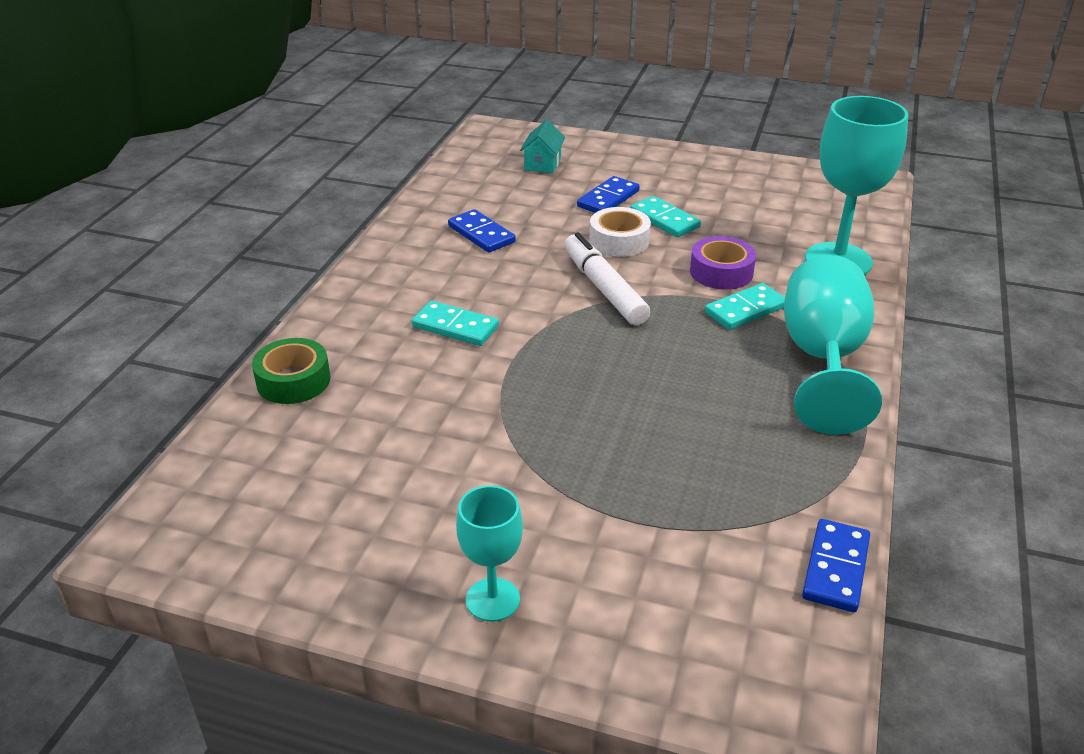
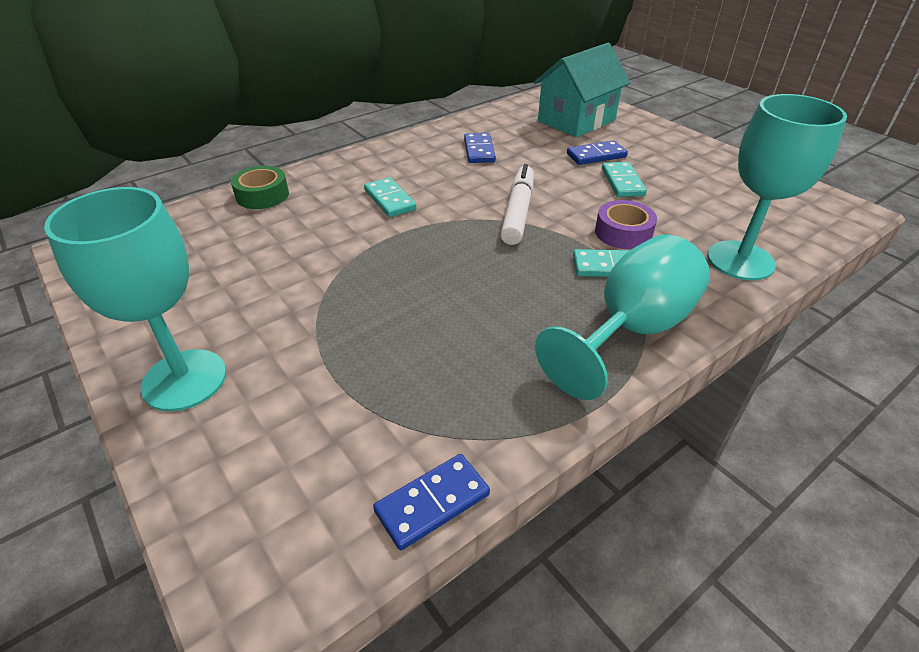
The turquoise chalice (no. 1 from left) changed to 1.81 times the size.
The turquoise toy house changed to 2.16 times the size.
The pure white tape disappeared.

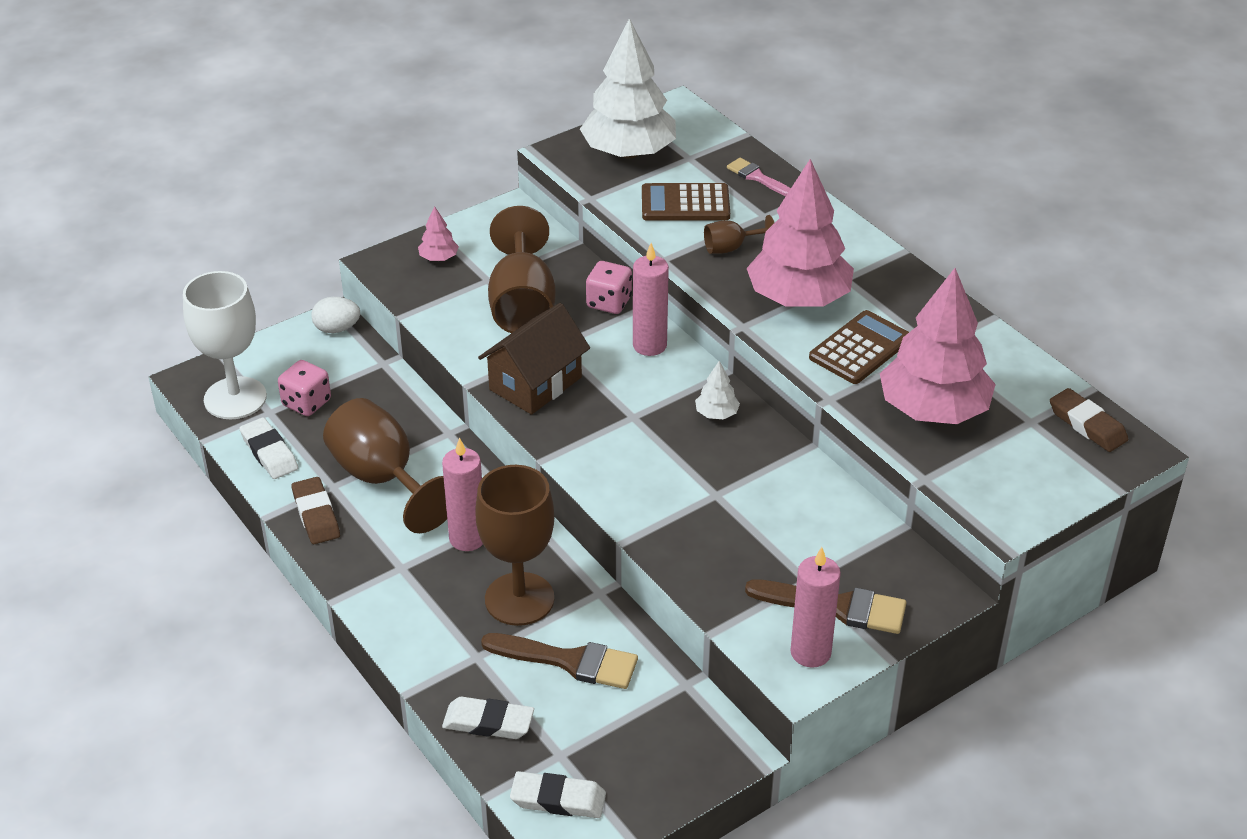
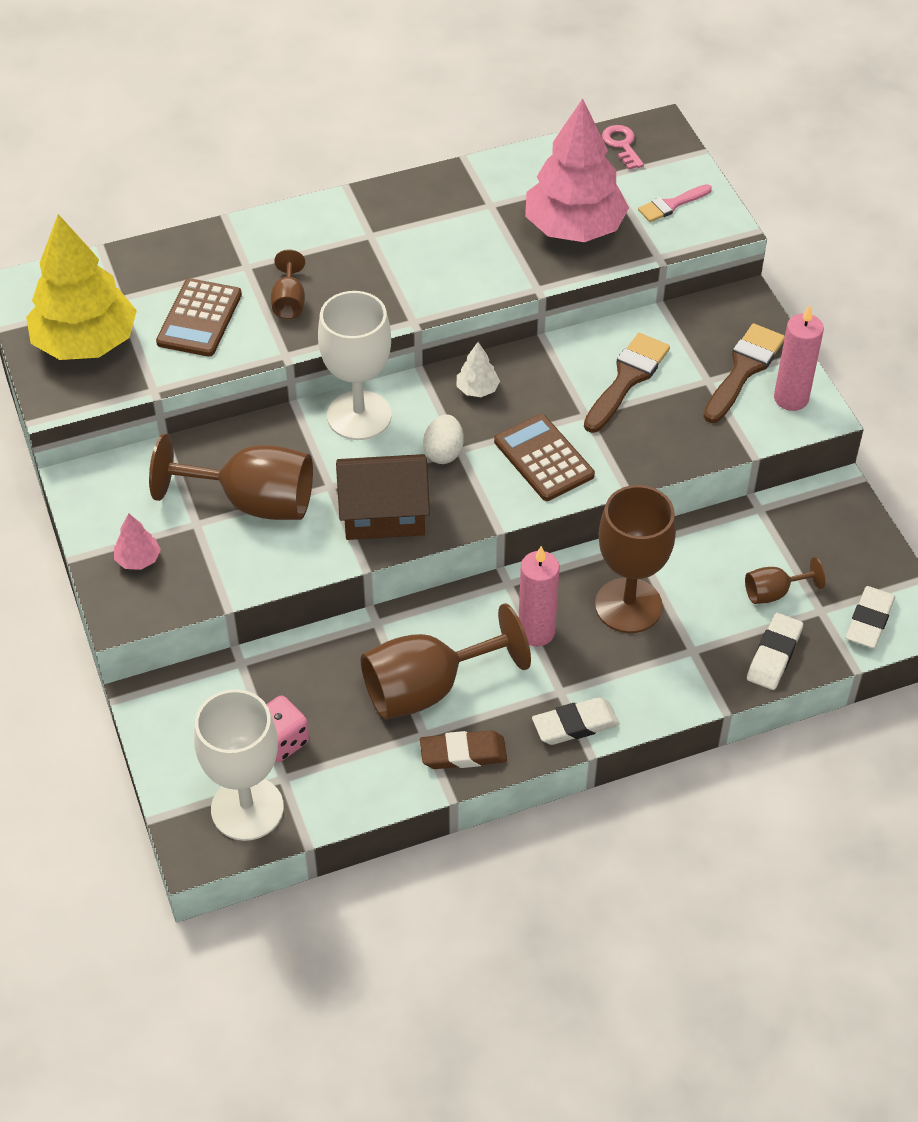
The pure white tree (no. 1 from left) became the golden tree.
The rose-pink wax candle (no. 2 from left) was replaced by the pure white chalice (no. 2 from left).
The brown toy house turned 60 degrees counterclockwise.
The pure white egg shape moved.
The brown adding machine (no. 2 from left) moved.
The pure white gum eraser (no. 1 from left) moved.
The brown brush (no. 1 from left) moved.
The brown gum eraser (no. 2 from left) was replaced by the rose-pink key.
The rose-pink brush moved.
The brown chalice (no. 5 from left) appeared.
The rose-pink dice (no. 2 from left) disappeared.
The rose-pink tree (no. 2 from left) disappeared.

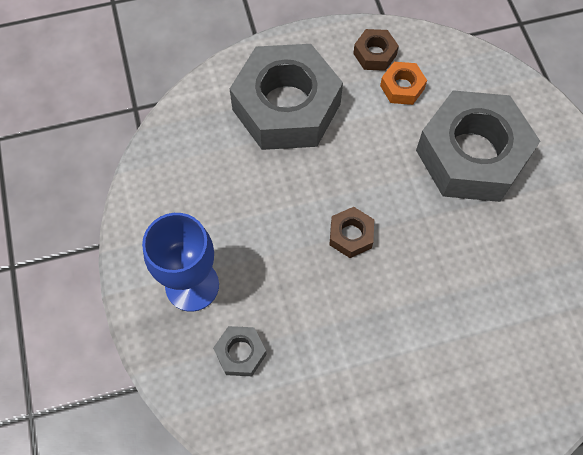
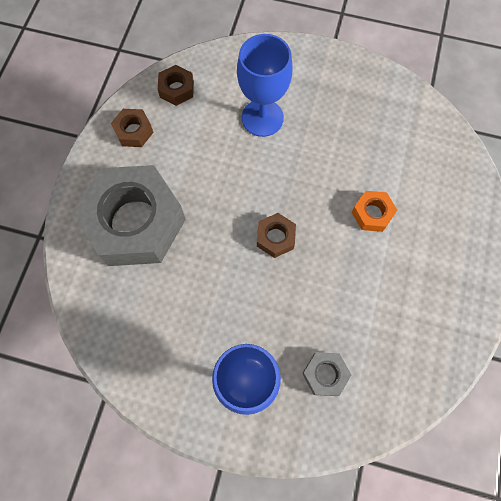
The brown hex nut (no. 2 from left) appeared.
The gray hex nut (no. 3 from left) was replaced by the cobalt chalice (no. 2 from left).
The bright orange hex nut moved.

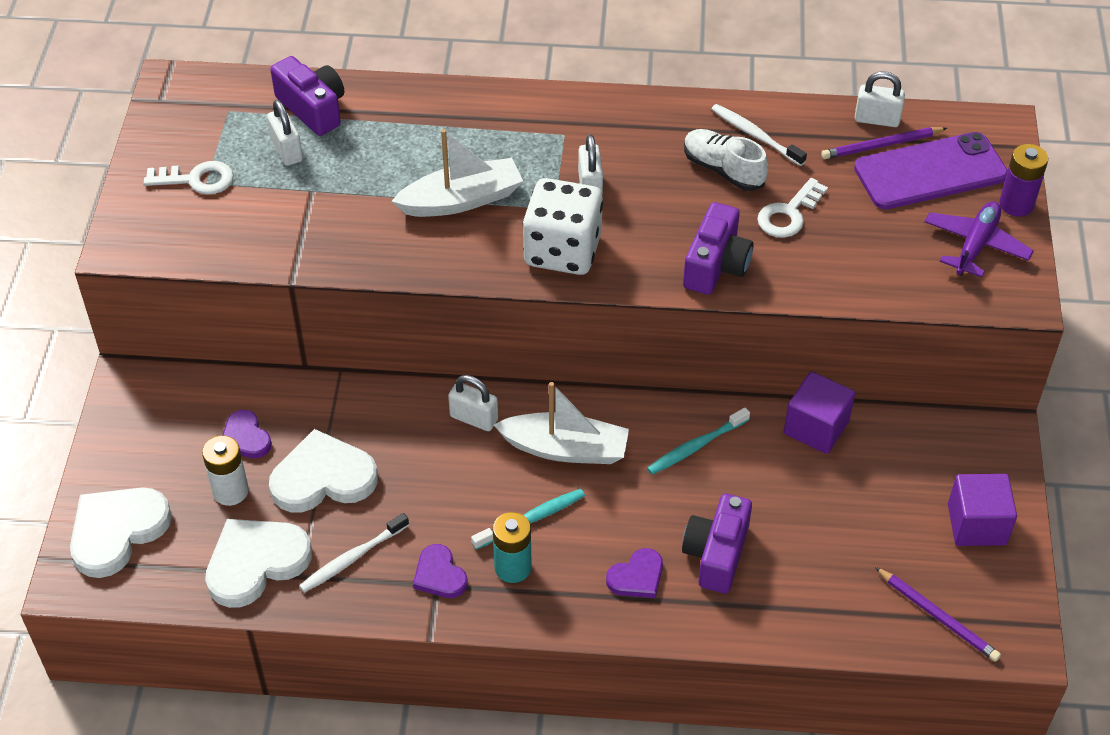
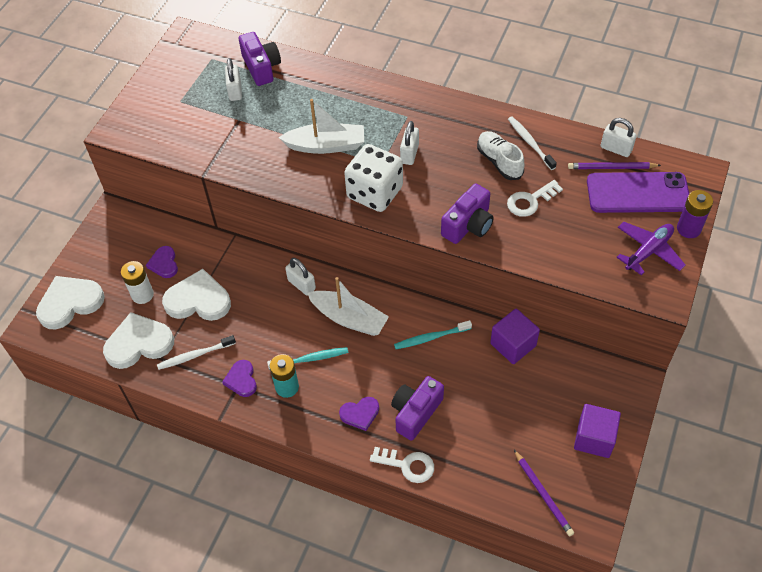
The pure white key (no. 1 from left) moved.

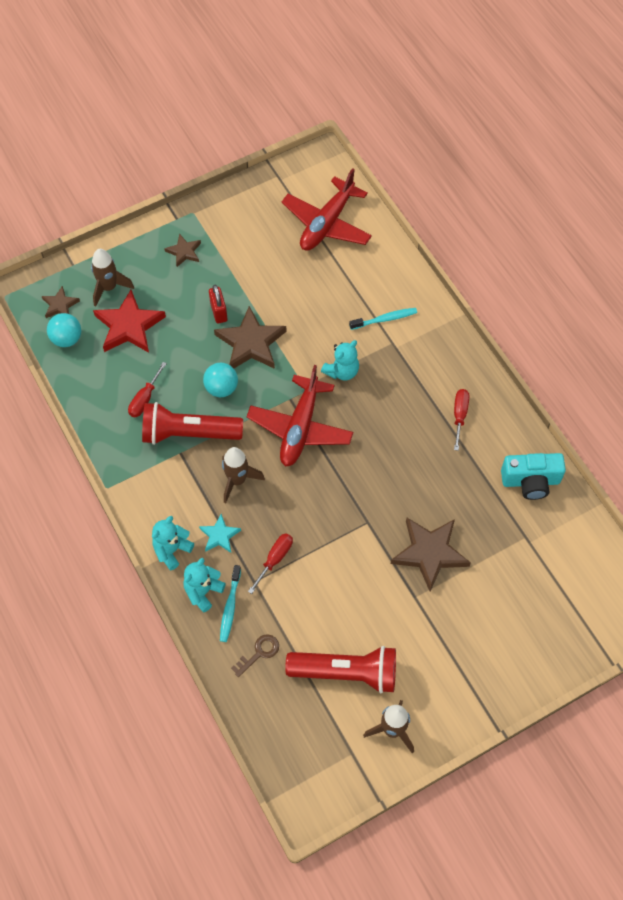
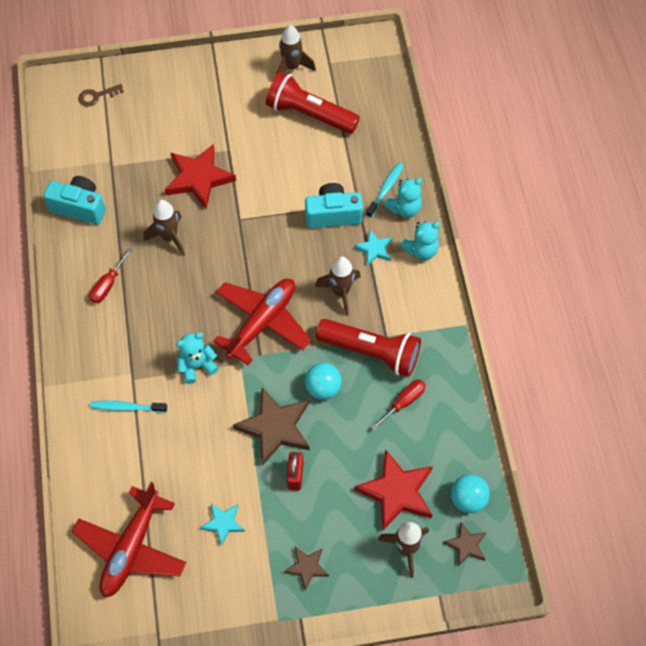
The red aeroplane (no. 2 from left in the first image) turned 150 degrees clockwise.
The brown key moved.
The brown spaceship (no. 1 from left) appeared.
The brown five-pointed star (no. 4 from left) became the red five-pointed star (no. 1 from left).
The turquoise five-pointed star (no. 1 from left) appeared.
The red hand screwdriver (no. 2 from left) was replaced by the turquoise camera (no. 2 from left).

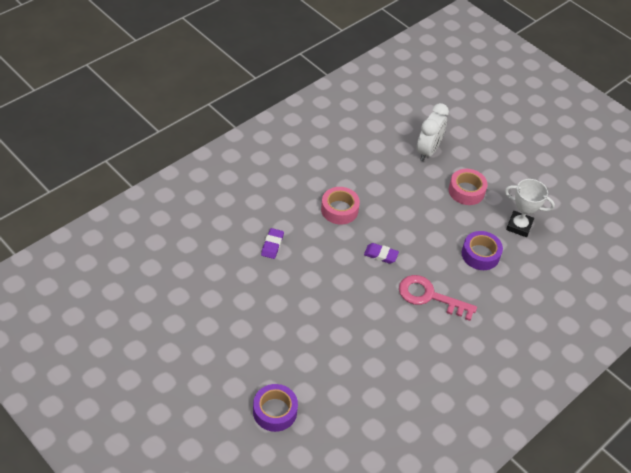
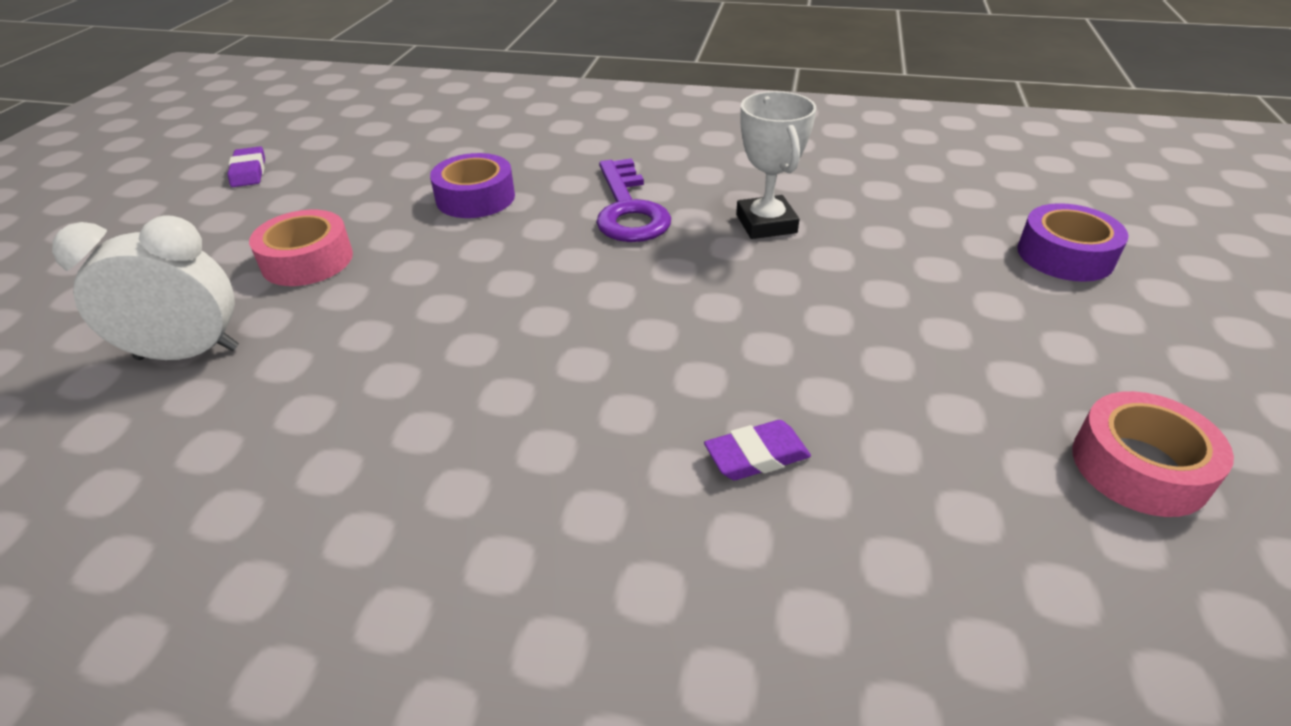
The royal purple gum eraser (no. 2 from left in the first image) moved.
The rose-pink key became the royal purple key.
The pure white award cup moved.
The rose-pink tape (no. 1 from left in the first image) moved.

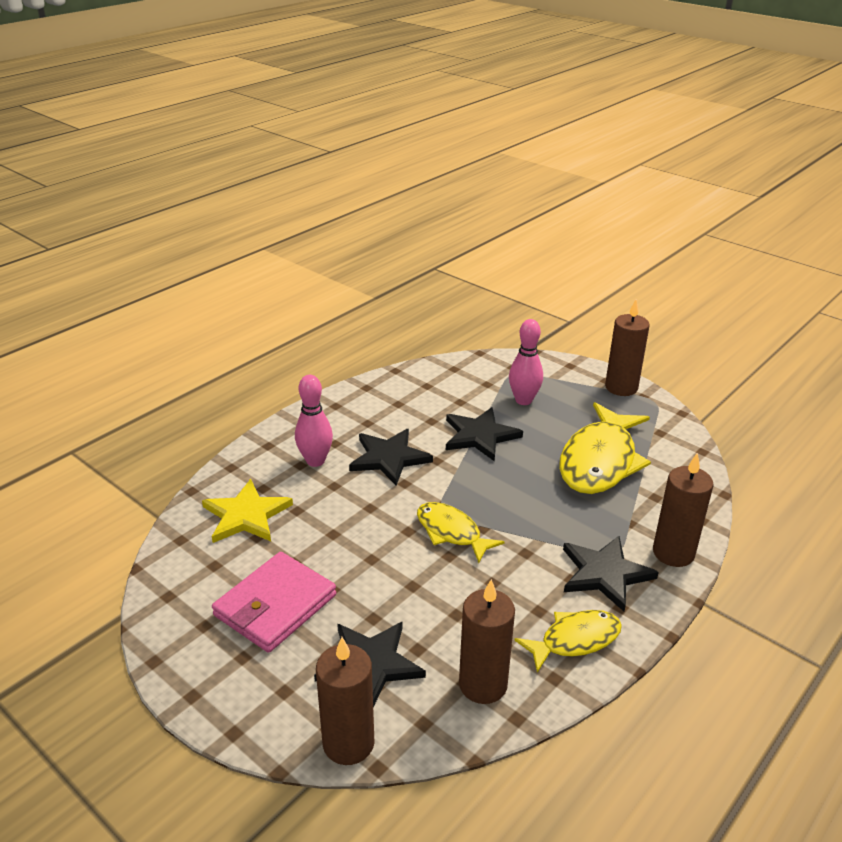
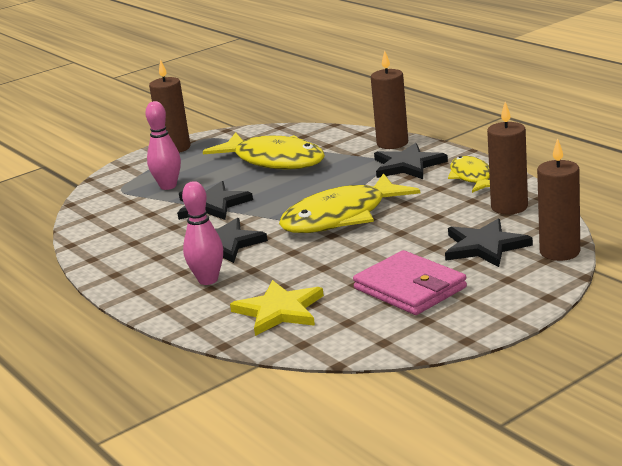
The golden fish (no. 1 from left in the first image) changed to 1.74 times the size.

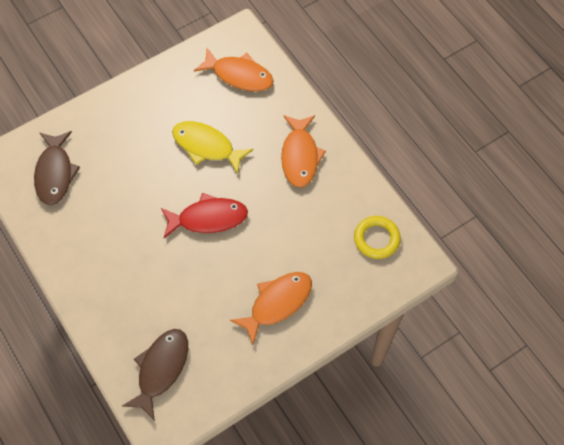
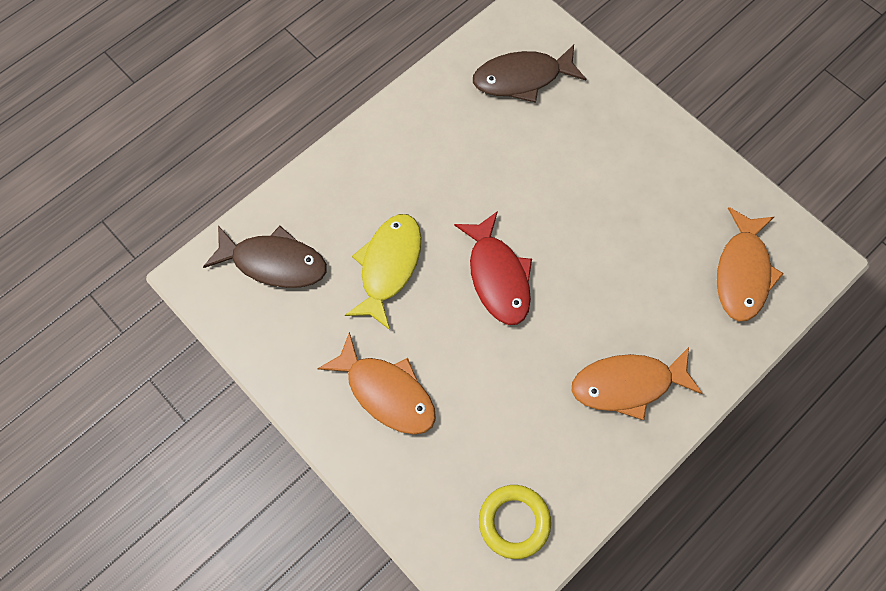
The golden fish moved.

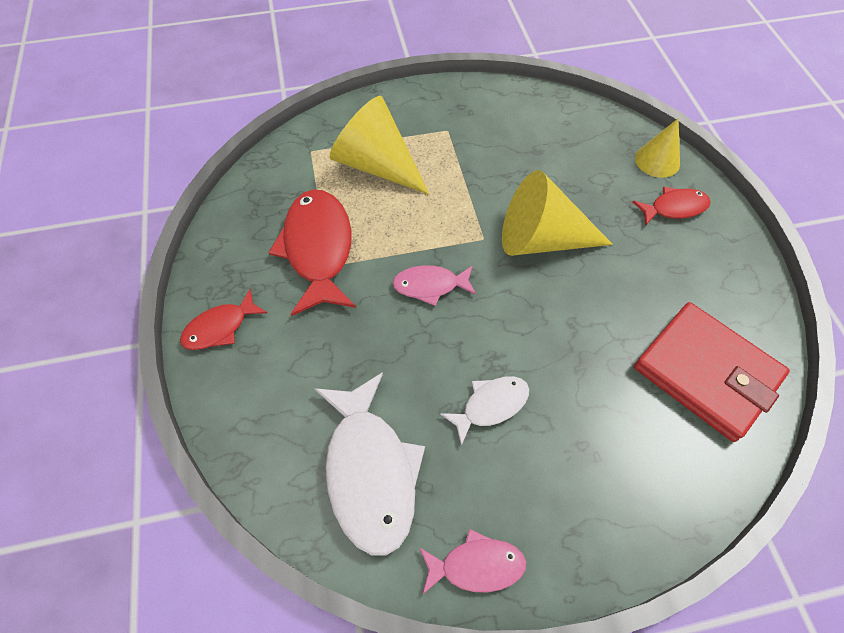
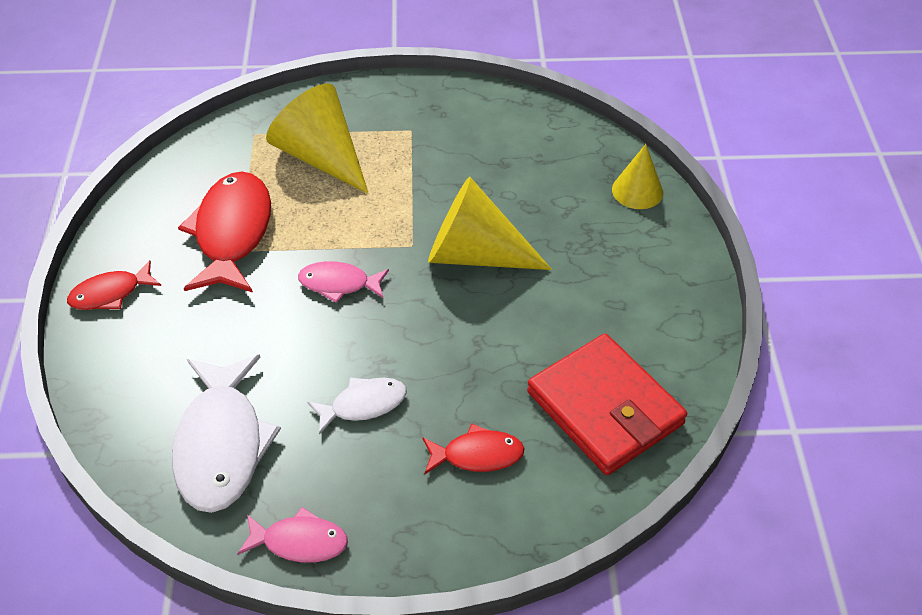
The red fish (no. 3 from left) moved.

